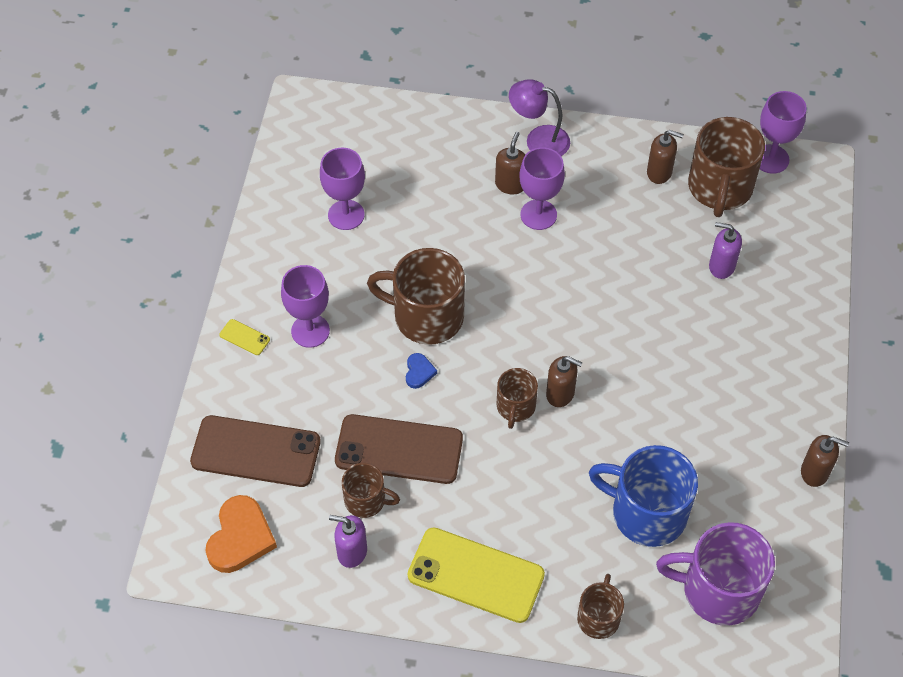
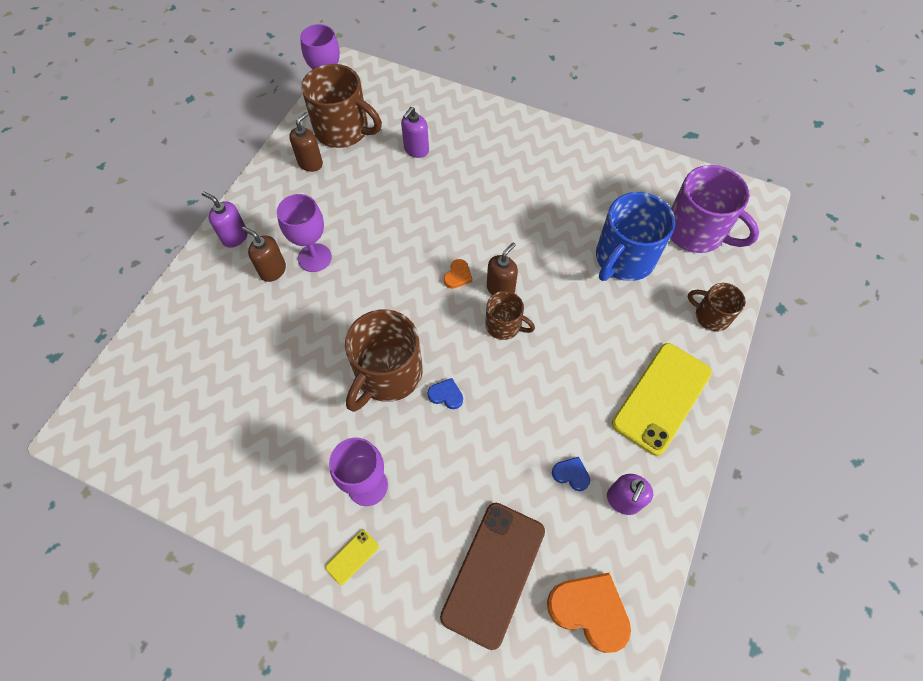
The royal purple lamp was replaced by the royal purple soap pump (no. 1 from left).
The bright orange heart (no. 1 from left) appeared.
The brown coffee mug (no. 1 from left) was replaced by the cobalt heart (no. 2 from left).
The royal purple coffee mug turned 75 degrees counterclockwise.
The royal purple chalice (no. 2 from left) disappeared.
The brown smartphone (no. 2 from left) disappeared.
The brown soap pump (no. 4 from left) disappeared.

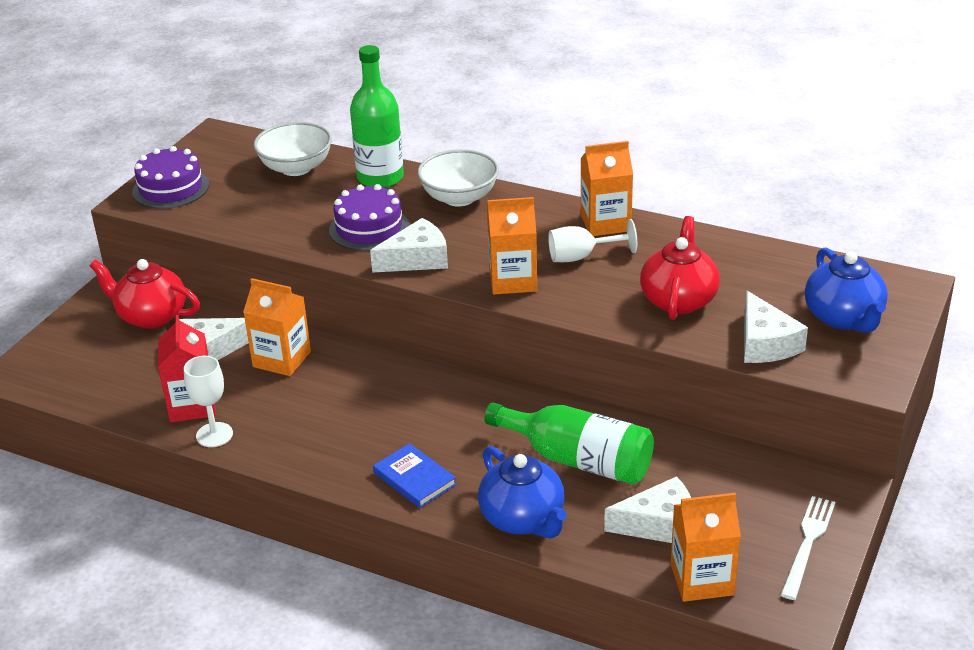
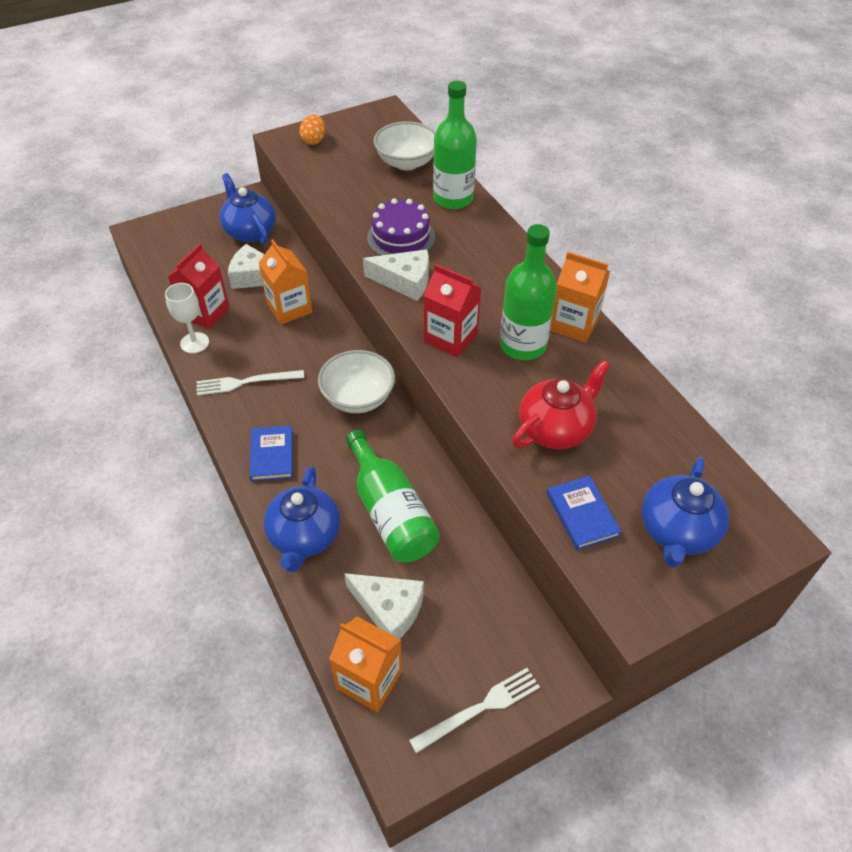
The pure white fork (no. 1 from left) appeared.
The red china teapot (no. 1 from left) became the cobalt china teapot (no. 1 from left).
The royal purple gateau (no. 1 from left) was replaced by the bright orange egg shape.
The pure white serving bowl (no. 2 from left in the first image) moved.
The bright orange juice carton (no. 2 from left) became the red juice carton (no. 2 from left).
The pure white chalice (no. 2 from left) was replaced by the emerald bottle (no. 3 from left).
The pure white cheese wedge (no. 4 from left) was replaced by the cobalt book (no. 2 from left).

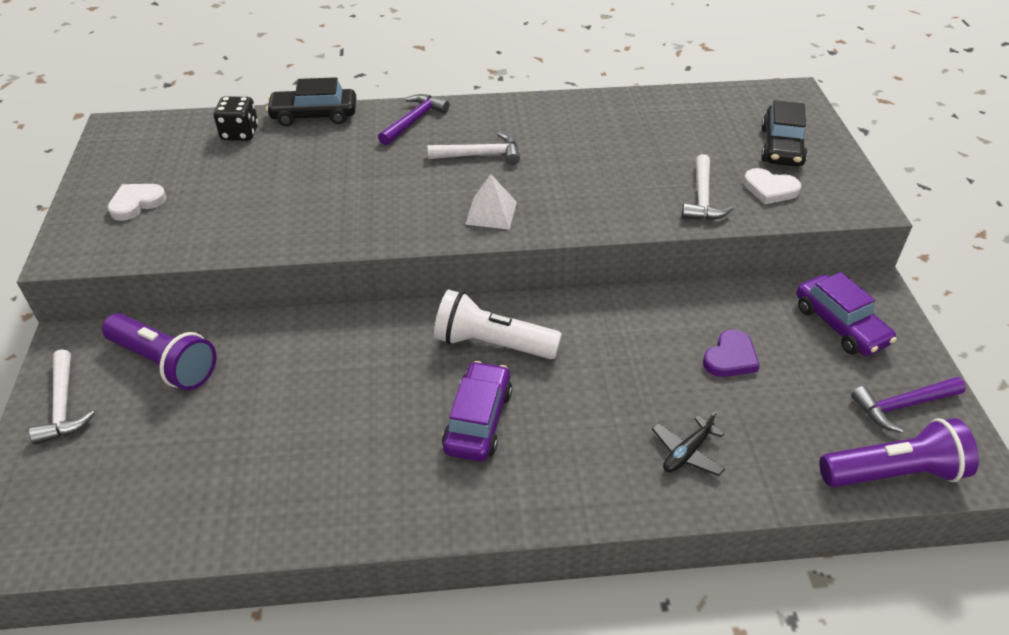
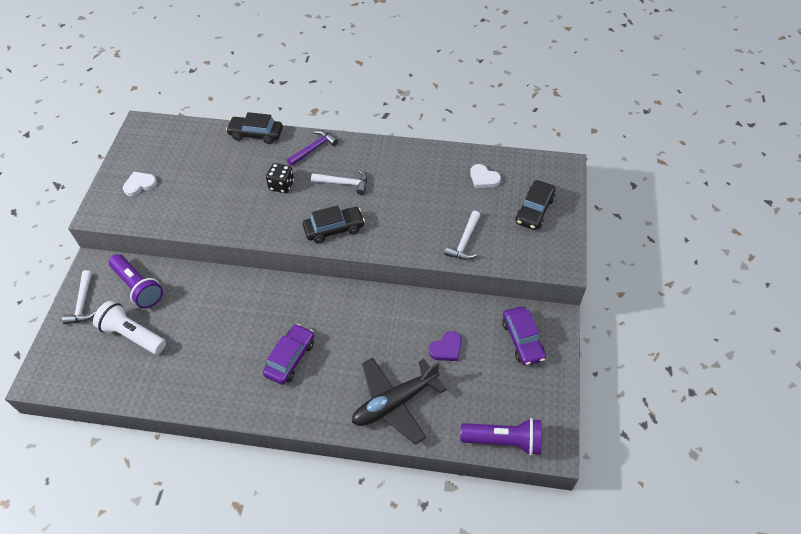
The pure white pocket torch moved.
The black dice moved.
The pure white solid pyramid was replaced by the black toy car (no. 2 from left).
The black aeroplane changed to 2.21 times the size.
The pure white heart (no. 2 from left) moved.
The royal purple claw hammer (no. 2 from left) disappeared.

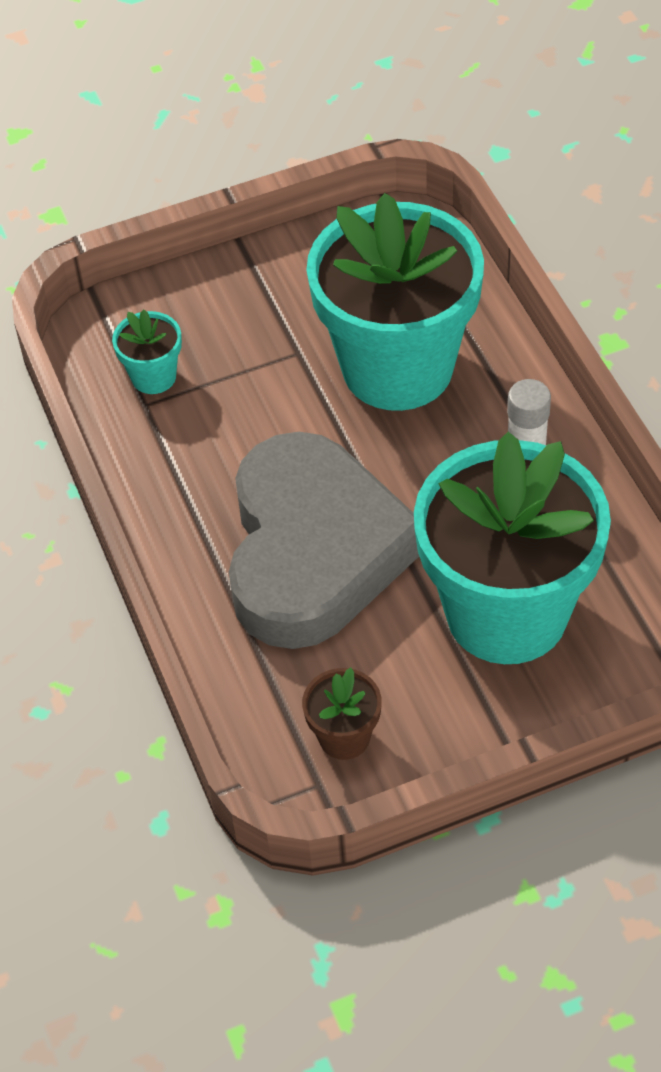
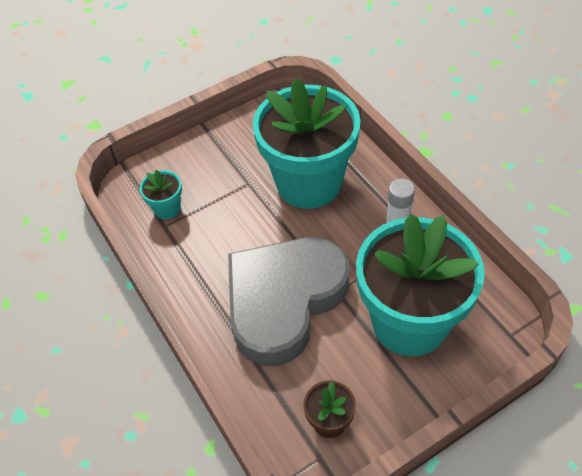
The gray heart turned 135 degrees counterclockwise.

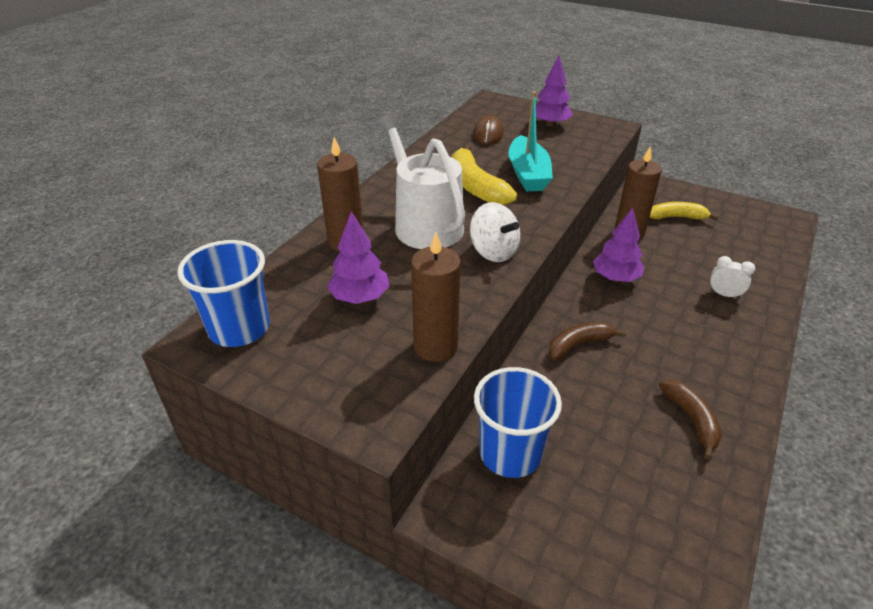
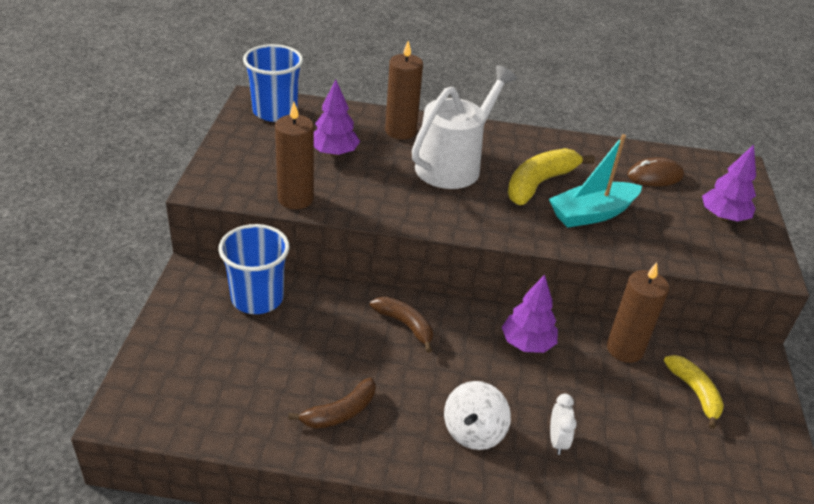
The pure white toy top moved.

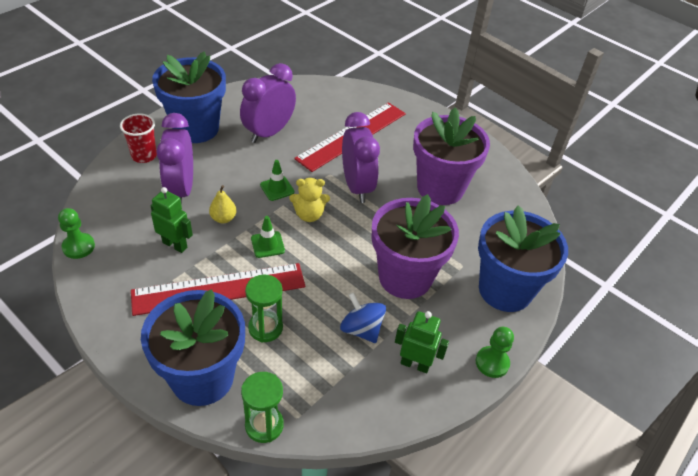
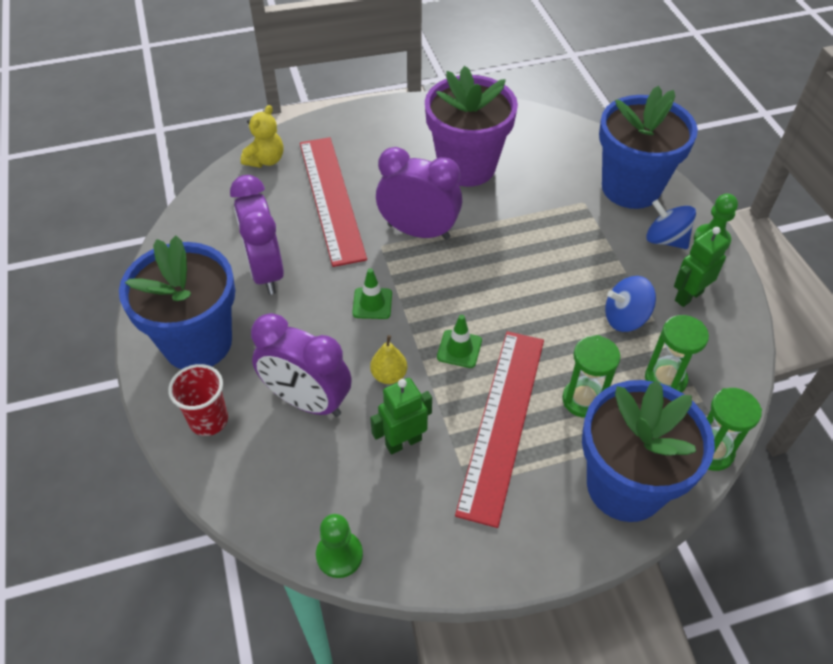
The golden teddy bear moved.
The emerald sandglass (no. 2 from left) appeared.
The cobalt toy top (no. 2 from left) appeared.
The royal purple flower pot (no. 1 from left) disappeared.

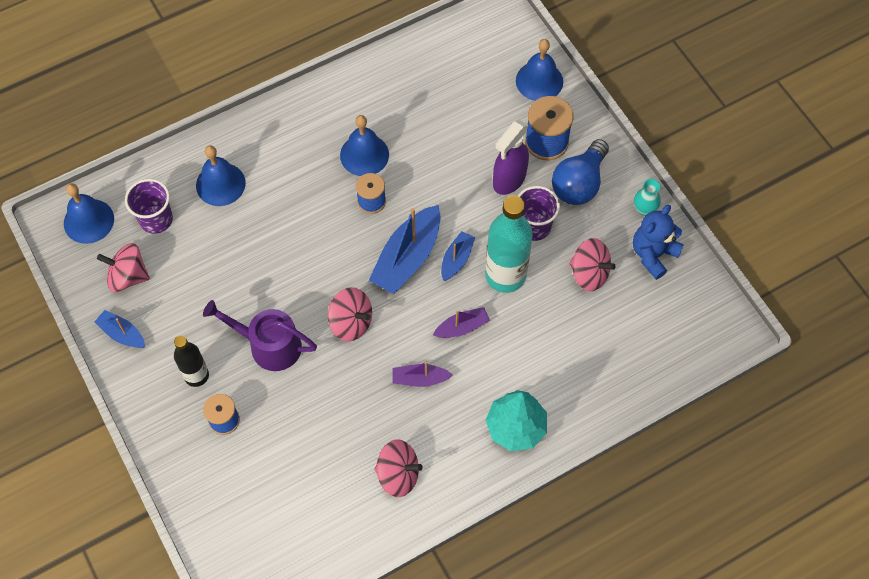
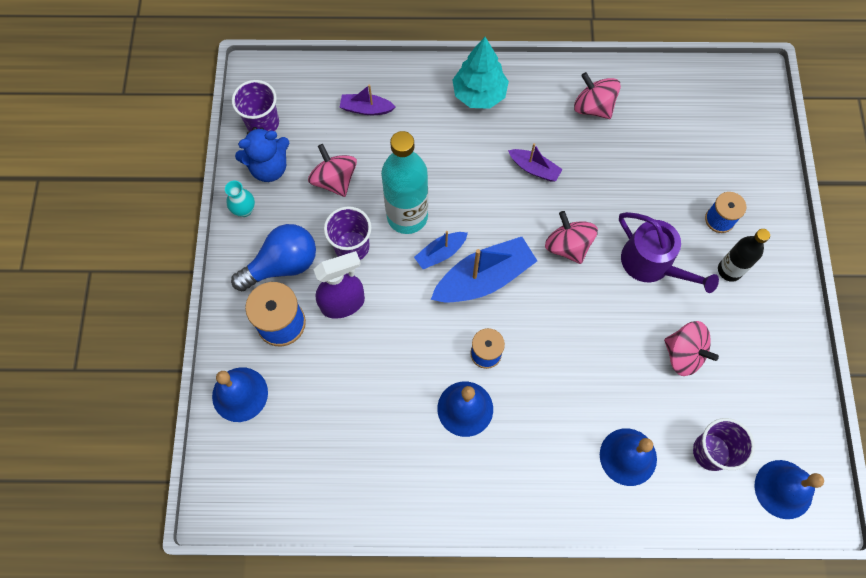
The royal purple cup (no. 1 from left) appeared.
The royal purple boat (no. 2 from left in the first image) moved.
The rose-pink toy top (no. 1 from left in the first image) moved.
The cobalt boat (no. 1 from left) disappeared.

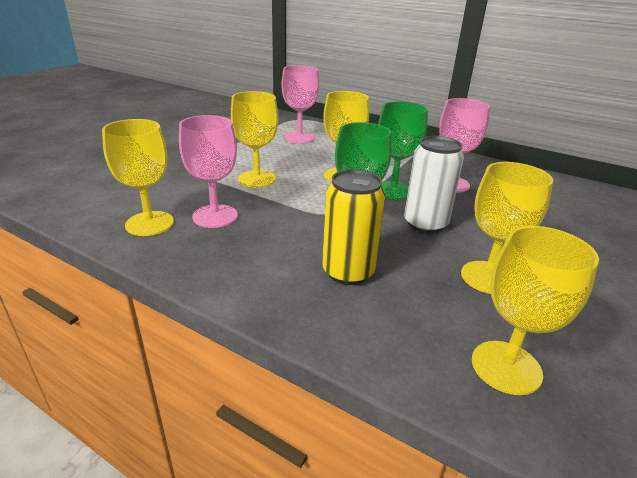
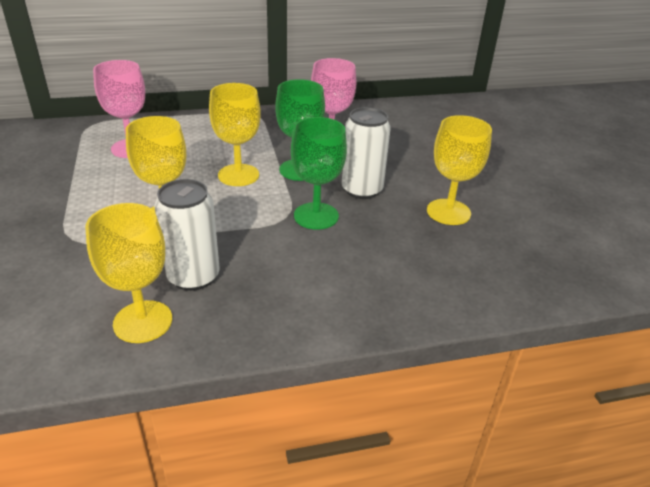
The rose-pink chalice (no. 1 from left) was replaced by the pure white soda can (no. 1 from left).
The golden soda can disappeared.
The golden chalice (no. 5 from left) disappeared.

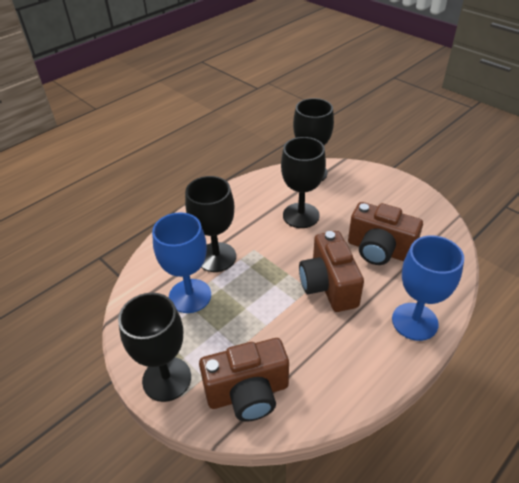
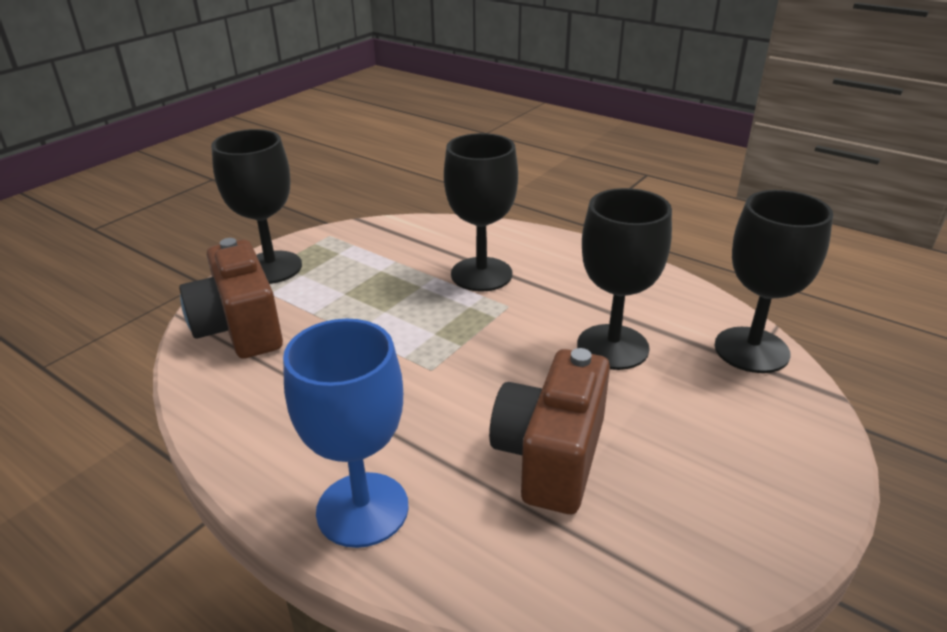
The cobalt chalice (no. 1 from left) disappeared.
The brown camera (no. 2 from left) disappeared.

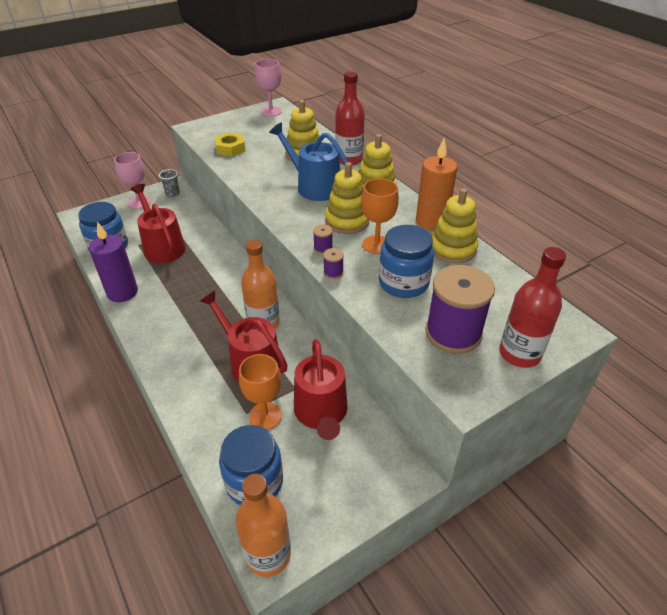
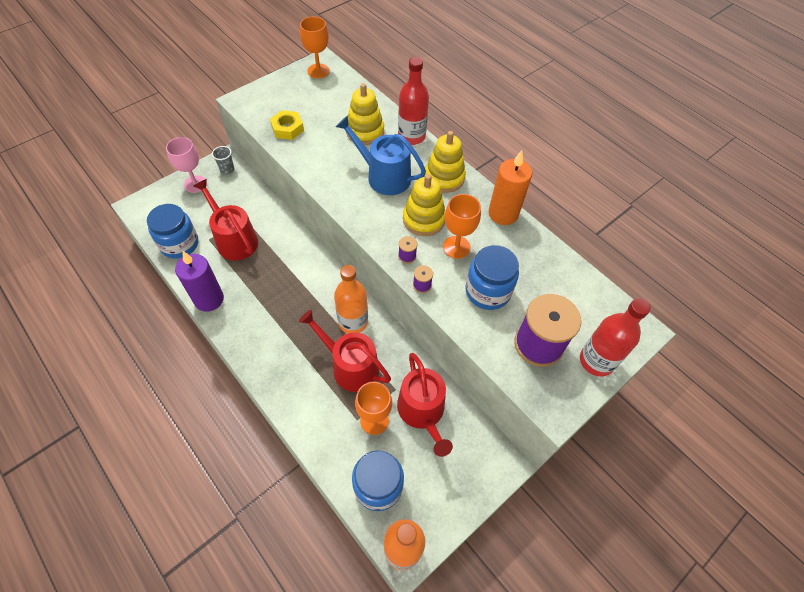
The rose-pink chalice (no. 2 from left) became the bright orange chalice (no. 1 from left).
The golden stacking rings (no. 4 from left) disappeared.

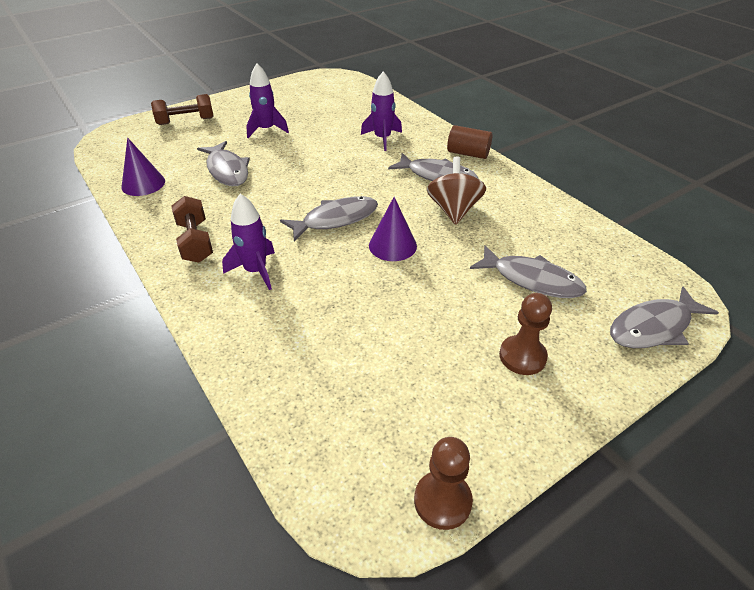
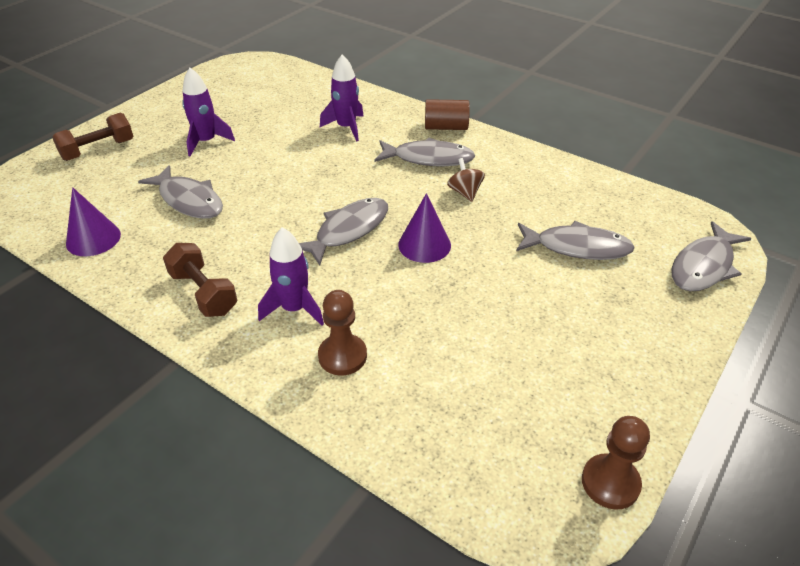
The brown pawn (no. 2 from left in the first image) moved.
The brown toy top changed to 0.61 times the size.

